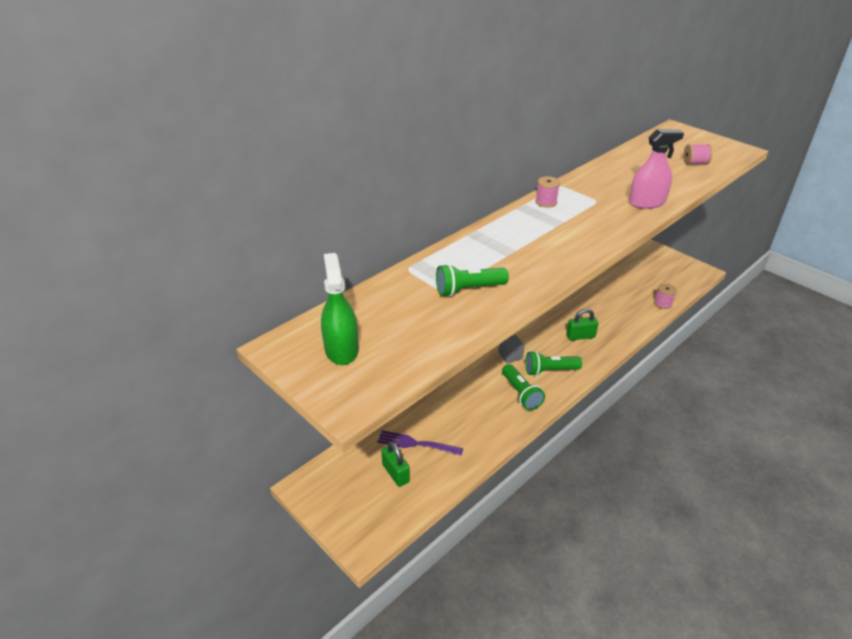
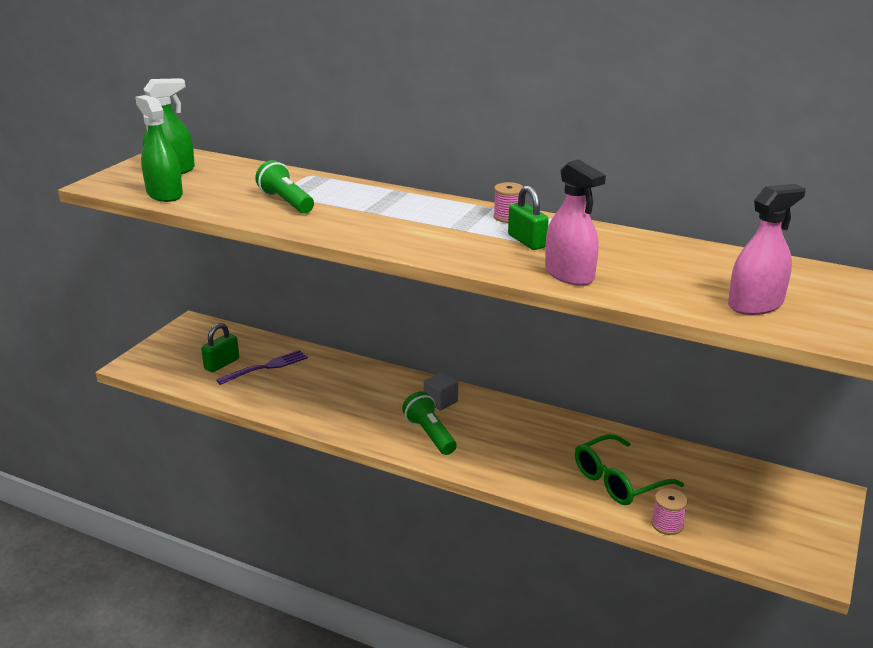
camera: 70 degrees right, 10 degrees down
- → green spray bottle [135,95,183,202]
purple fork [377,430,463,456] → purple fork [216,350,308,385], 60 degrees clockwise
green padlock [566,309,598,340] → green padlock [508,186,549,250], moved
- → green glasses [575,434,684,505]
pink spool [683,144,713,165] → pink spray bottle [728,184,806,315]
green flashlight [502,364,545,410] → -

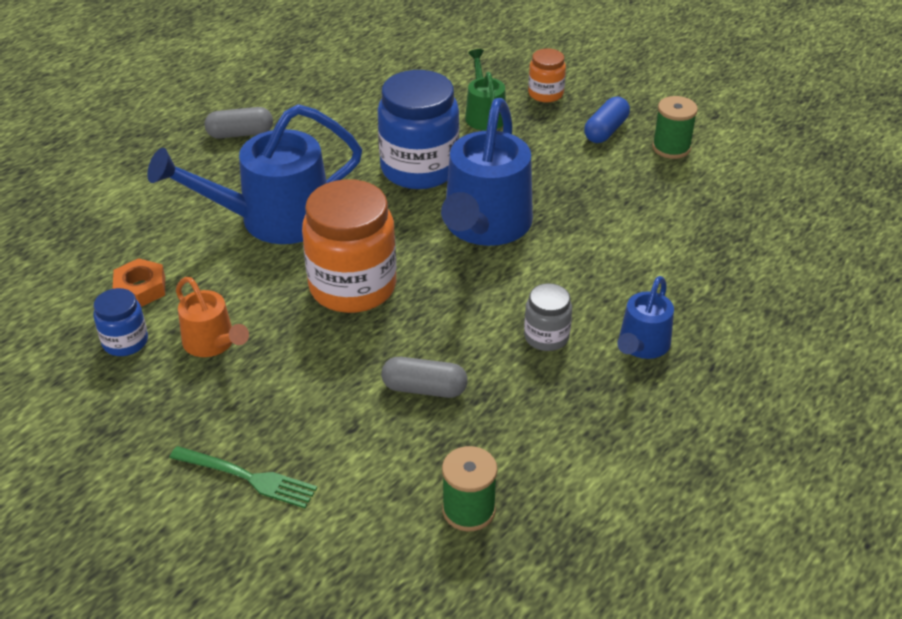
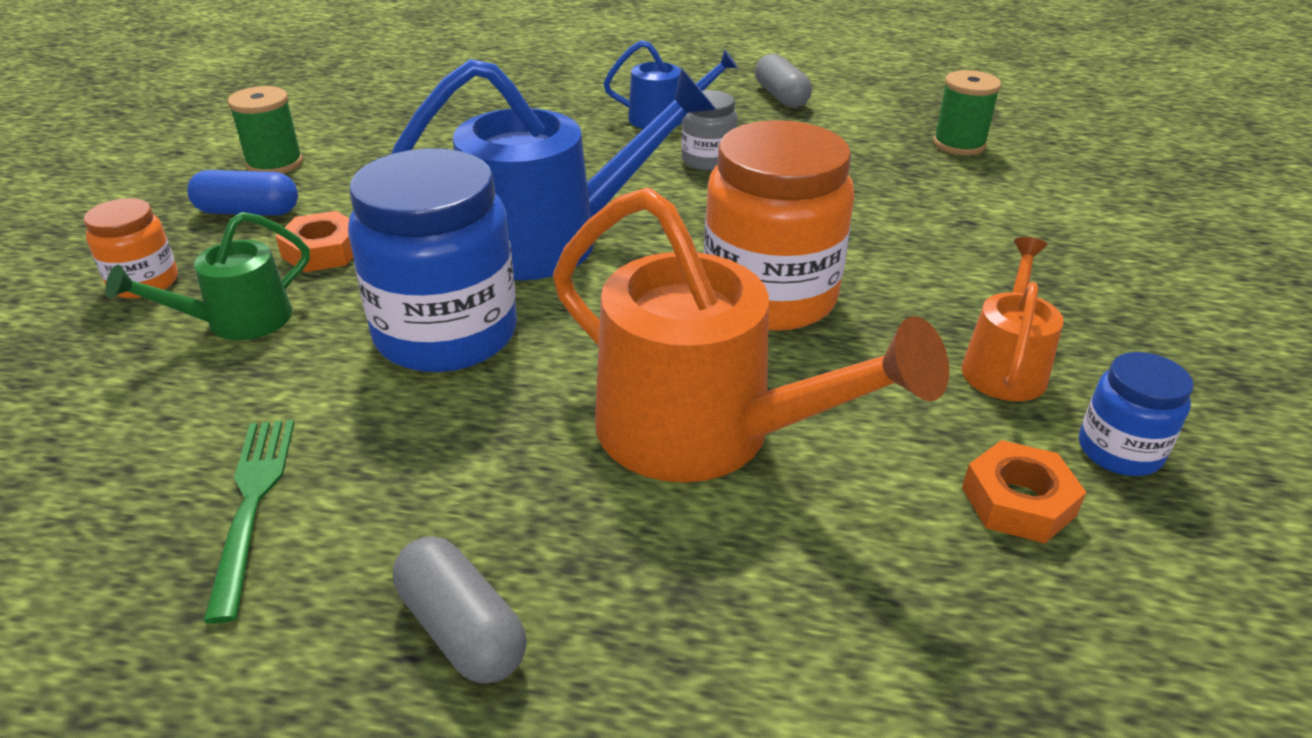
camera: 120 degrees left, 5 degrees down
green fork [169,446,317,508] → green fork [203,420,294,623], moved
- → orange nut [276,211,353,272]
blue watering can [147,104,362,244] → orange watering can [553,187,949,482]
grey capsule [381,357,468,398] → grey capsule [755,54,812,108], moved

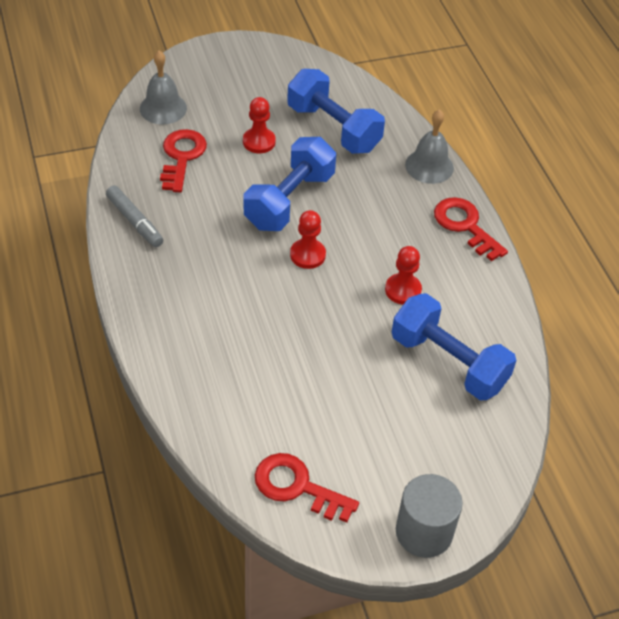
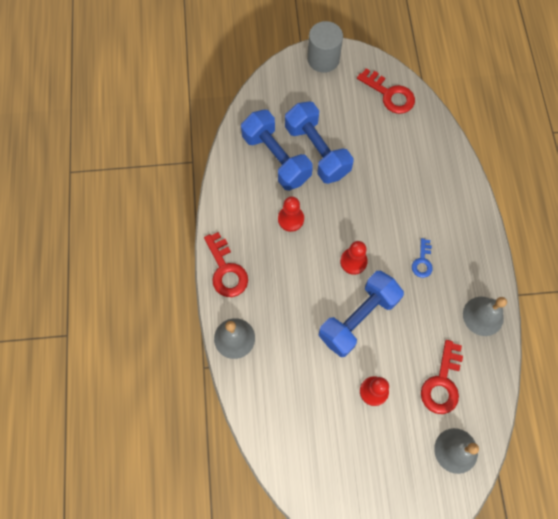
camera: 165 degrees left, 20 degrees up
blue dumbbell [287,69,385,154] → blue dumbbell [285,101,354,184], moved
- → blue key [412,238,433,278]
grey marker [106,185,163,247] → grey bell [463,297,507,336]

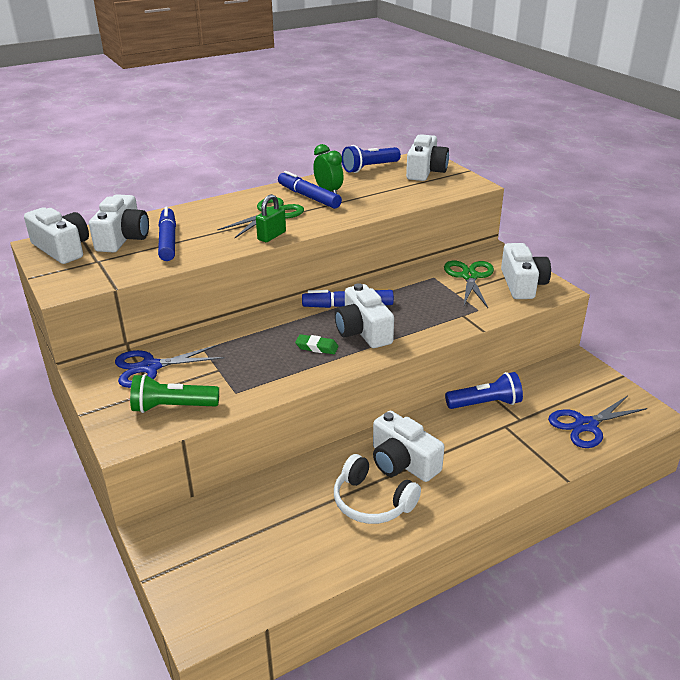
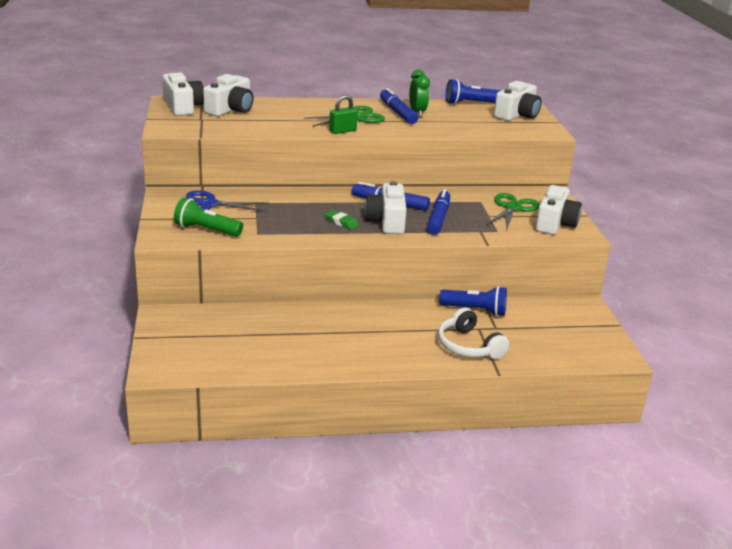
camera: 20 degrees right, 5 degrees down
blue marker [158,207,176,261] → blue marker [427,189,450,235], moved
white headphones [334,454,421,524] → white headphones [438,307,509,359], moved
white camera [373,411,444,482] → -
blue scissors [548,396,647,448] → -

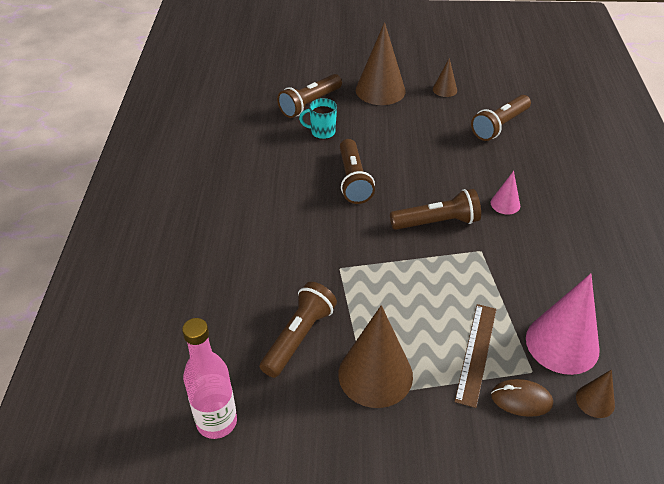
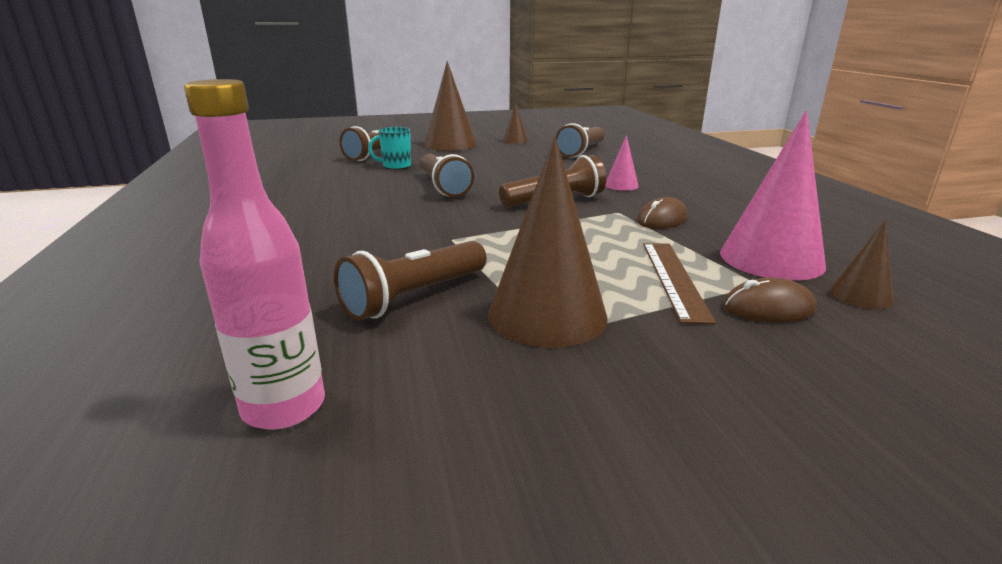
camera: 15 degrees left, 20 degrees down
brown flashlight [260,282,337,378] → brown flashlight [334,241,487,321], 150 degrees counterclockwise
- → brown mouse [637,197,688,229]

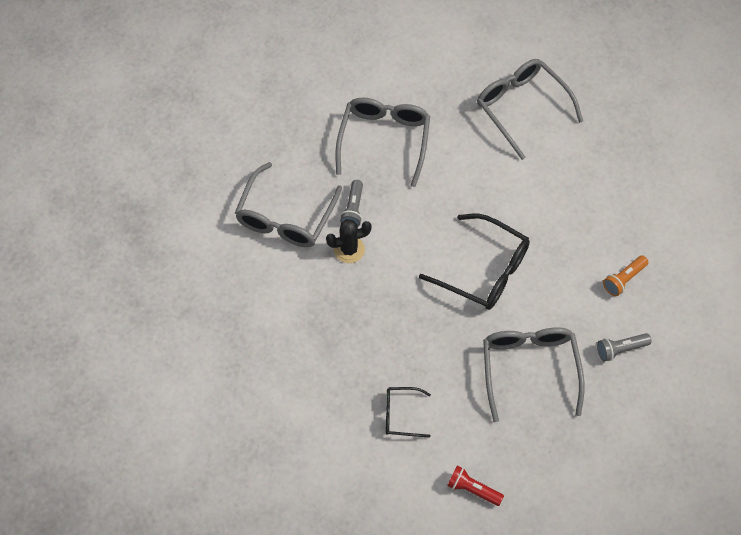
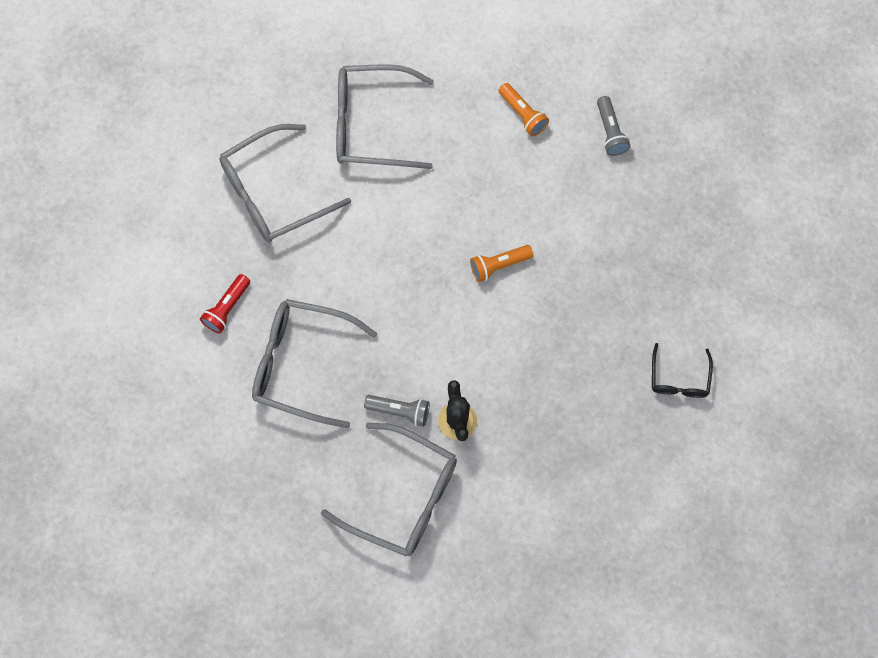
camera: 85 degrees left, 10 degrees up
red flashlight [447,466,504,506] → red flashlight [200,274,250,334], moved
grey glasses [483,327,585,422] → grey glasses [336,64,434,169], moved
black glasses [419,213,530,310] → orange flashlight [470,245,533,282]

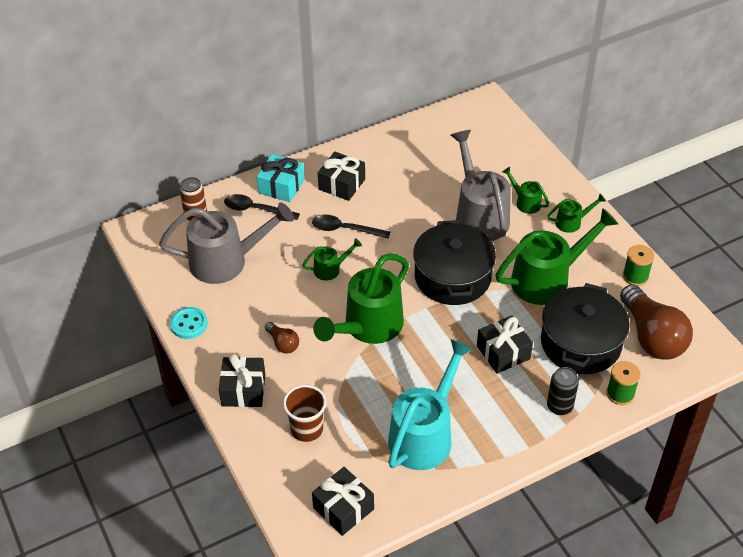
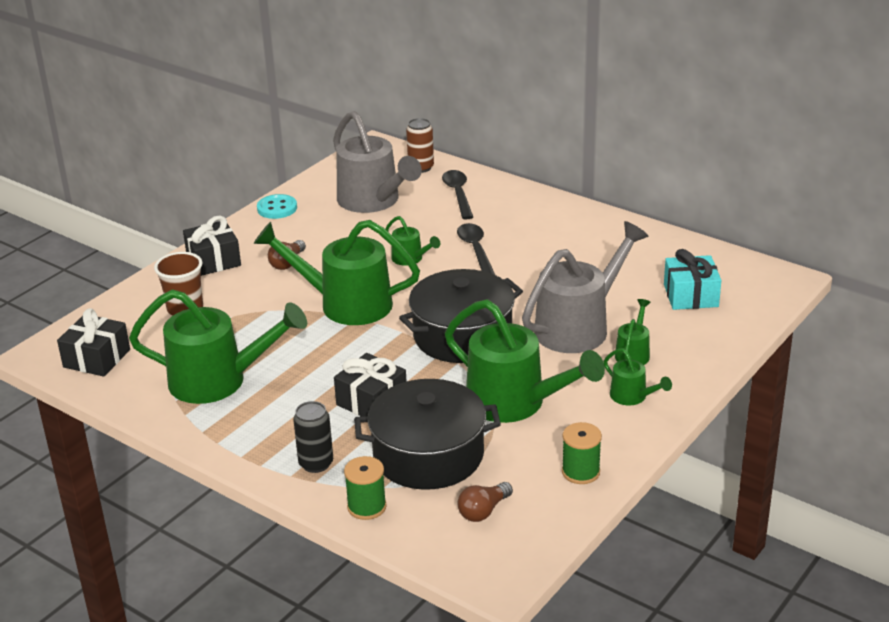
camera: 65 degrees right, 15 degrees down
turquoise watering can [388,339,473,470] → green watering can [129,289,307,404]
brown light bulb [620,284,693,360] → brown light bulb [457,482,513,522], x0.47
turquoise gift [257,154,304,202] → turquoise gift [664,249,721,310], moved
black gift [318,152,365,201] → -

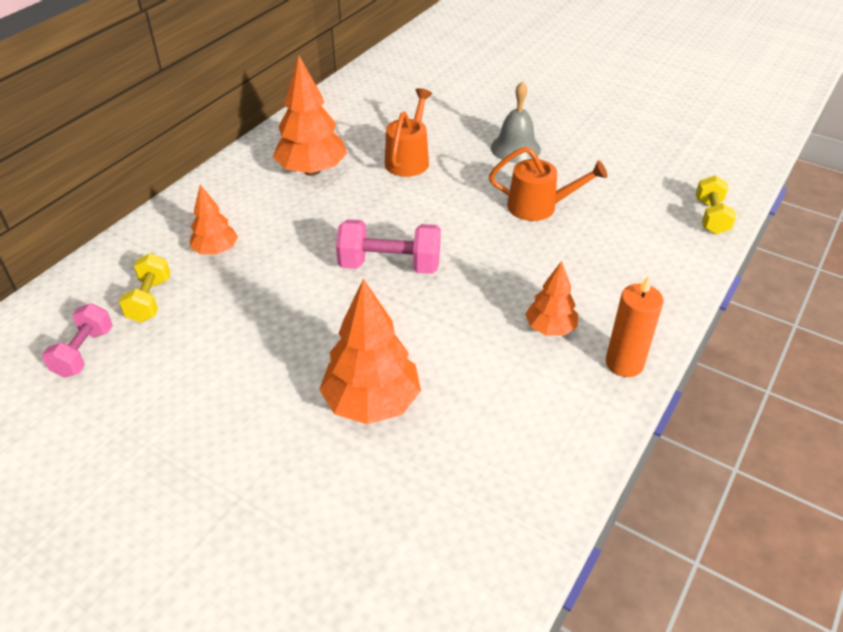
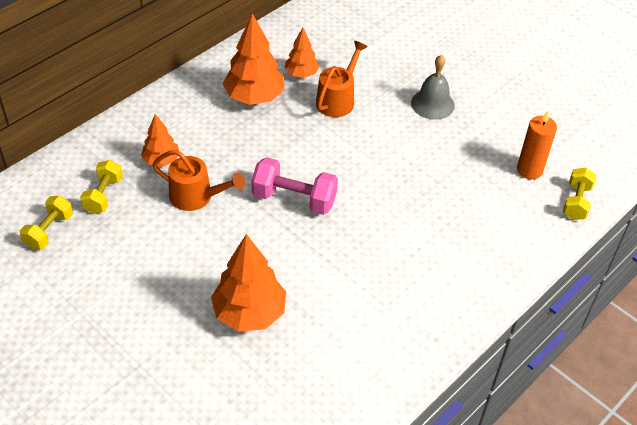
camera: 10 degrees right, 5 degrees up
pink dumbbell [42,303,113,378] → yellow dumbbell [20,196,73,249]
orange watering can [489,147,607,221] → orange watering can [152,150,245,211], moved
orange tree [525,261,578,336] → orange tree [285,28,320,78], moved
orange candle [606,275,664,377] → orange candle [517,111,557,179], moved

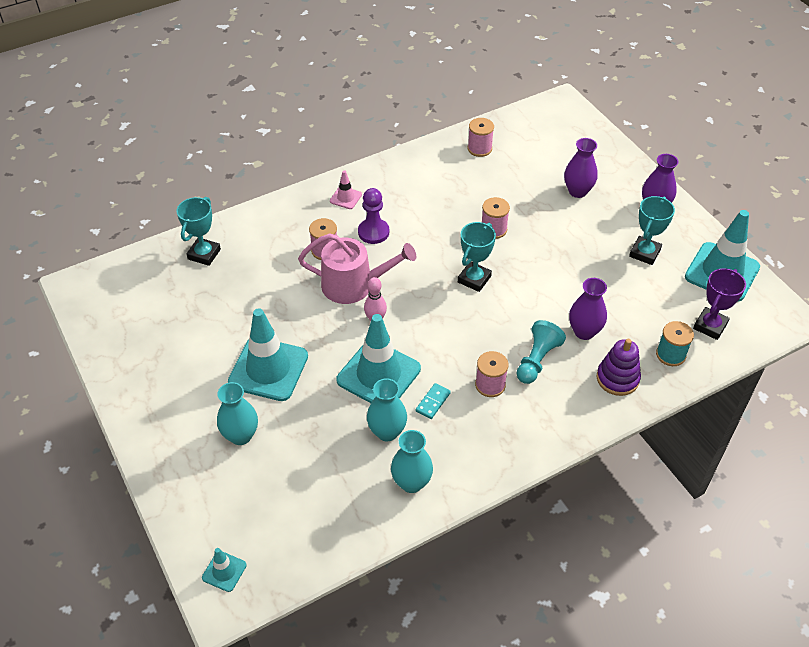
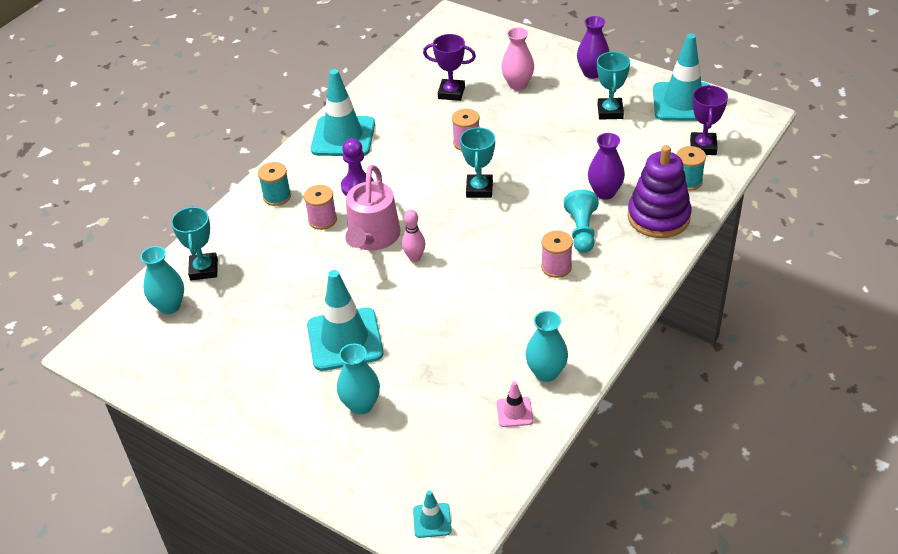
camera: 25 degrees left, 5 degrees down
turquoise vase [367,378,407,441] → turquoise vase [140,246,184,314], moved
- → turquoise spool [258,162,291,206]
turquoise traffic cone [336,314,421,403] → turquoise traffic cone [311,69,375,156], moved
pink watering can [298,233,416,304] → pink watering can [345,165,401,250], 120 degrees clockwise
- → purple trophy [423,34,476,101]
pink traffic cone [330,170,362,209] → pink traffic cone [497,381,533,427], moved
purple vase [564,138,598,198] → pink vase [501,27,534,90]
purple stacking toy [597,339,641,396] → purple stacking toy [627,145,691,238], x1.50
turquoise domino [416,383,451,419] → -
pink spool [468,118,494,157] → -

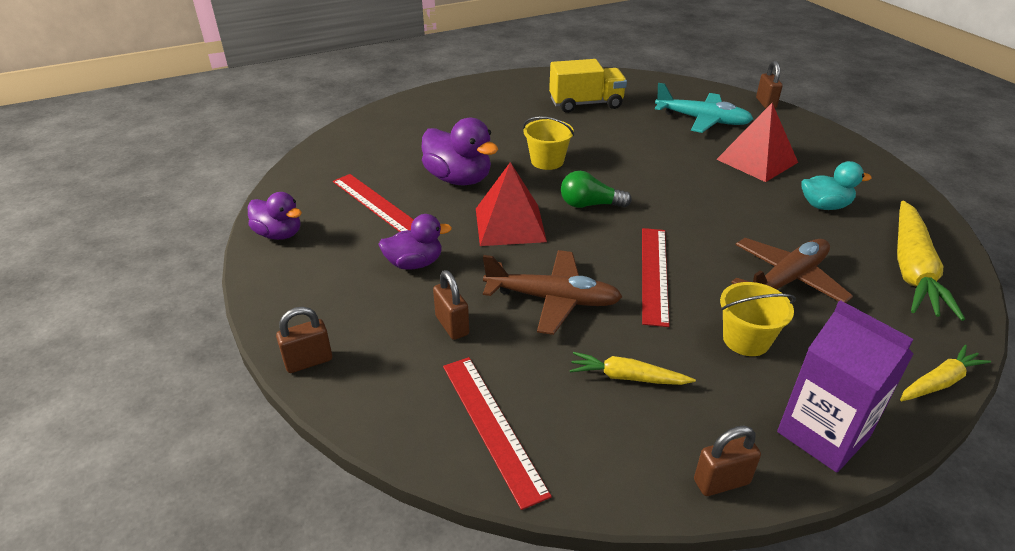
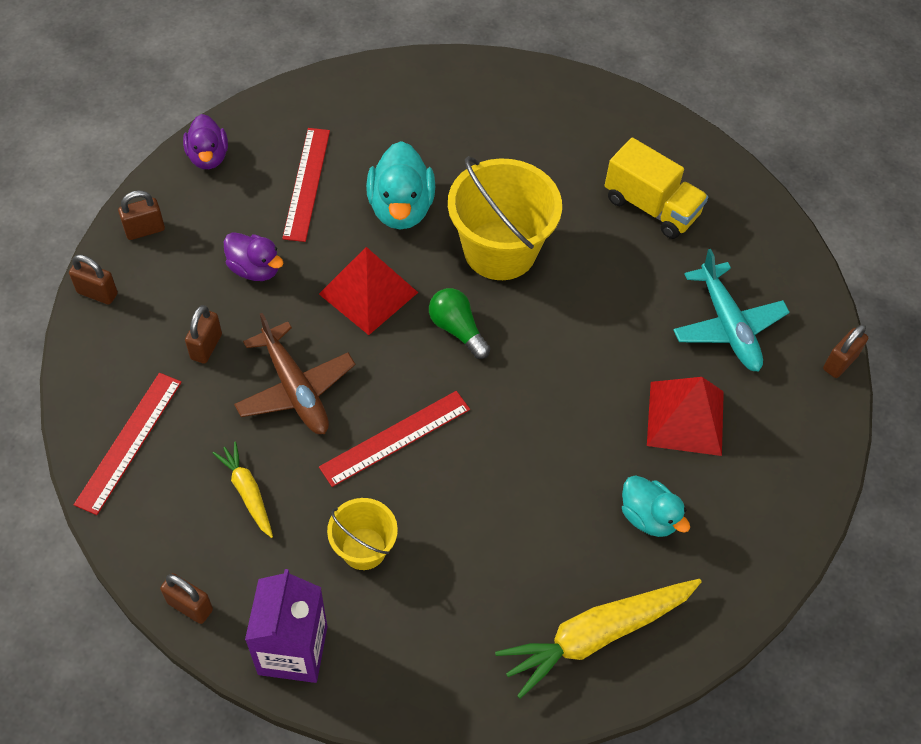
camera: 45 degrees right, 20 degrees up
- → brown padlock [118,190,165,240]
purple duck [422,118,498,185] → turquoise duck [366,141,435,230]
yellow bucket [523,116,574,170] → yellow bucket [448,156,562,280], x1.85
brown plane [731,238,853,303] → -
yellow carrot [900,345,991,401] → -

